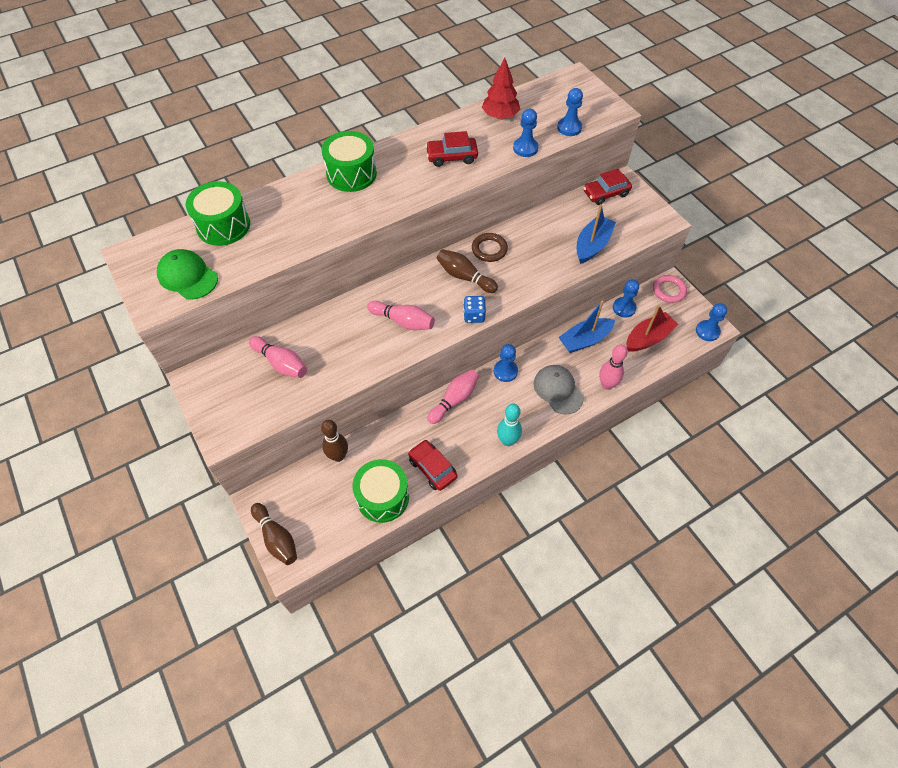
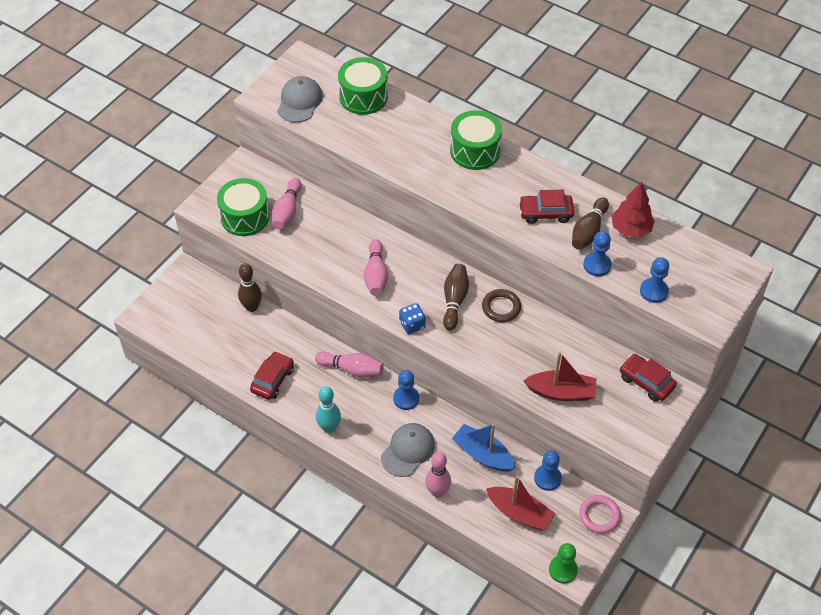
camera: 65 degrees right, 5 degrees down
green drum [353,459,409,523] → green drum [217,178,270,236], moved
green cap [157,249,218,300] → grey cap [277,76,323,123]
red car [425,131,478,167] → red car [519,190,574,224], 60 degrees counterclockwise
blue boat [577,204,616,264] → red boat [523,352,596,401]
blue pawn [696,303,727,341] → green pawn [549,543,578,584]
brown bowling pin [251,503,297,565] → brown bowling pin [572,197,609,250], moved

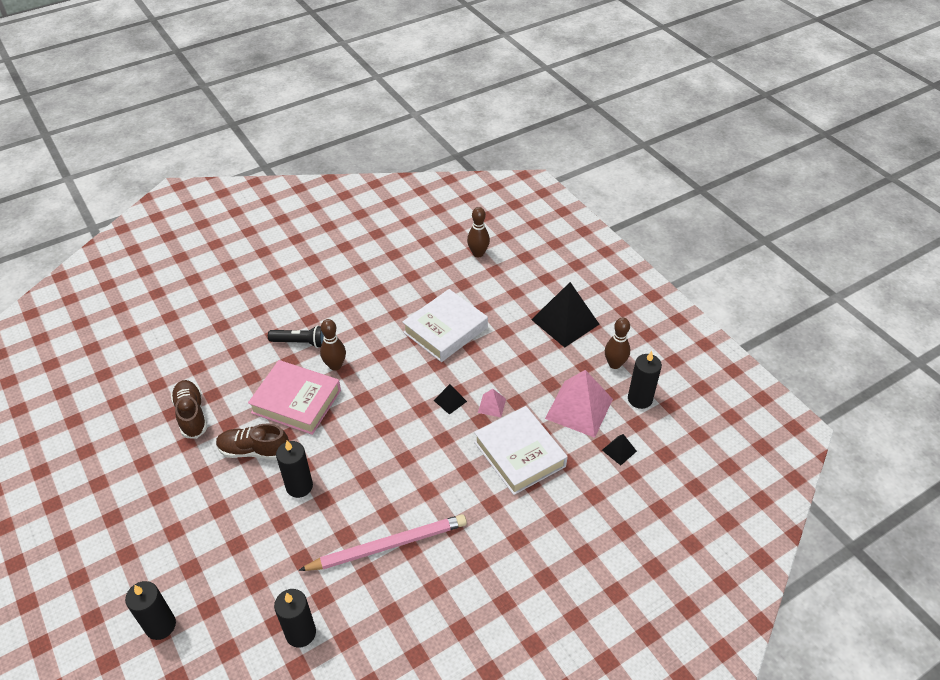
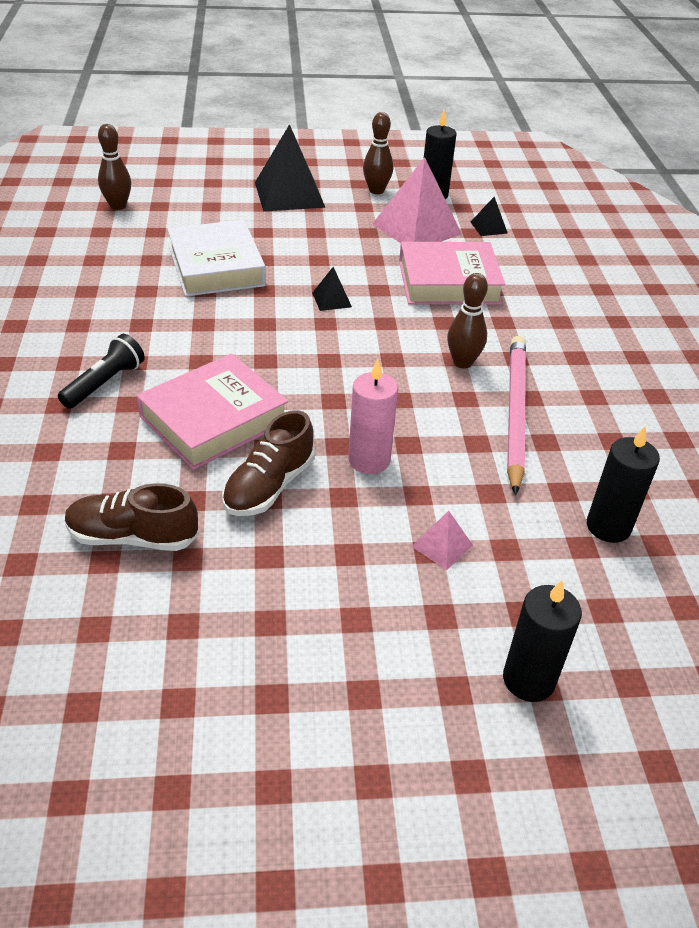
camera: 65 degrees left, 5 degrees down
black candle [276,441,313,498] → pink candle [348,359,398,474]
white book [474,406,568,495] → pink book [399,242,505,304]
pink pyramid [478,389,506,417] → pink pyramid [411,511,473,570], moved
brown bowling pin [320,319,346,371] → brown bowling pin [447,273,488,369], moved

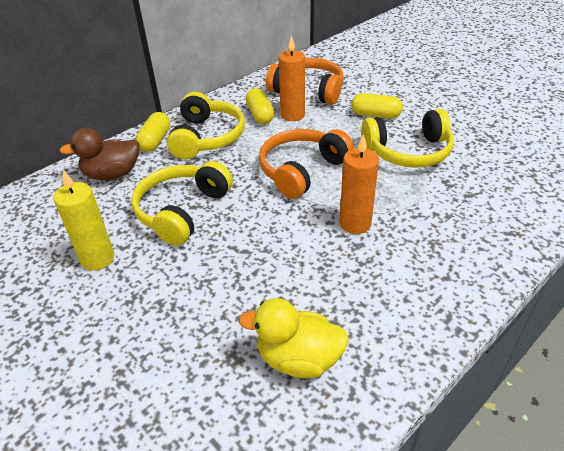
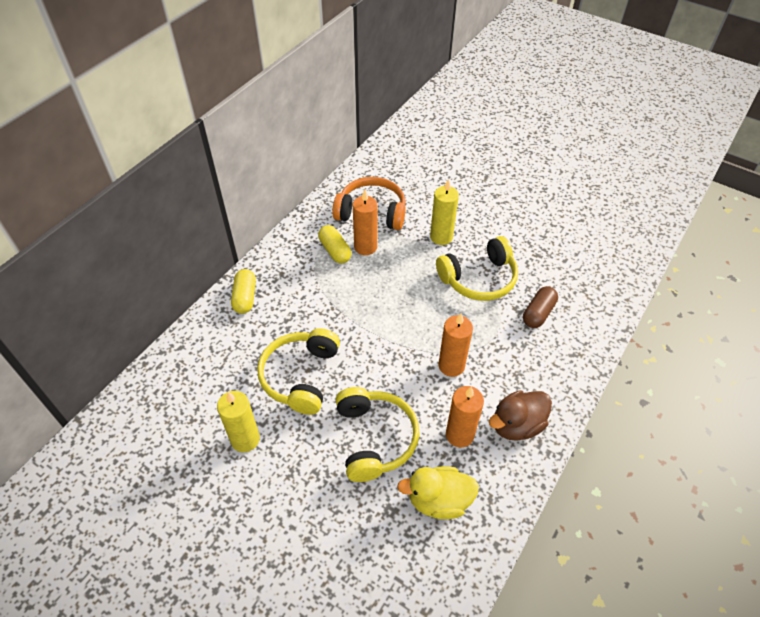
camera: 15 degrees left, 10 degrees up
yellow headphones [167,92,245,159] → yellow headphones [336,387,420,482], moved
yellow capsule [351,93,403,118] → yellow candle [430,179,459,245]
- → orange candle [446,386,484,447]
brown duck [60,128,140,180] → brown duck [489,390,552,441], moved
- → brown capsule [523,286,558,328]
orange headphones [259,129,354,199] → -

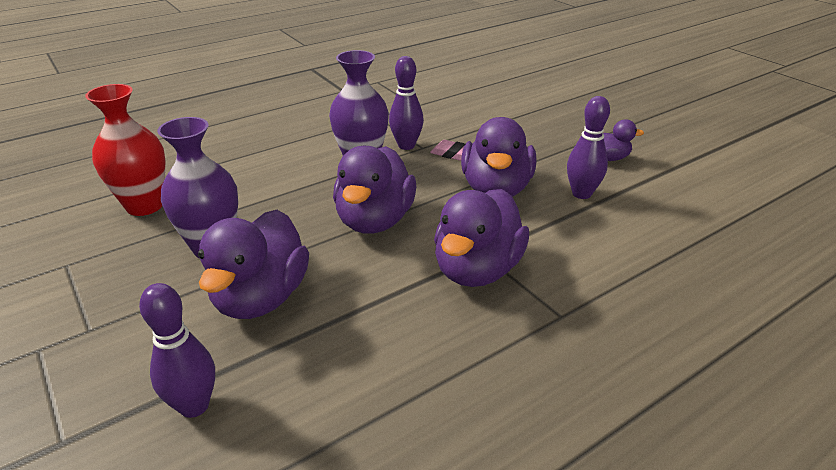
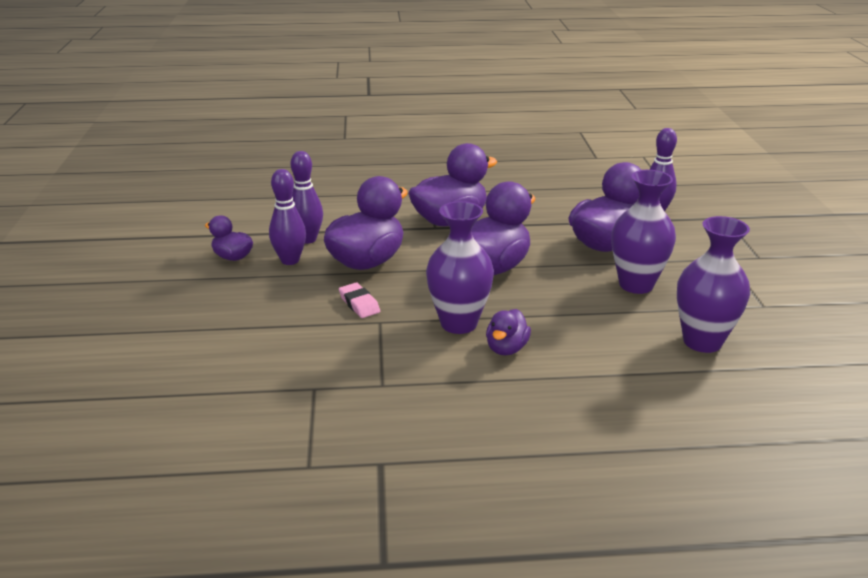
camera: 150 degrees left, 5 degrees down
purple bowling pin [389,56,424,150] → purple bowling pin [269,169,306,265], moved
- → purple duck [486,309,531,355]
red vase [85,84,165,216] → purple vase [677,216,750,353]

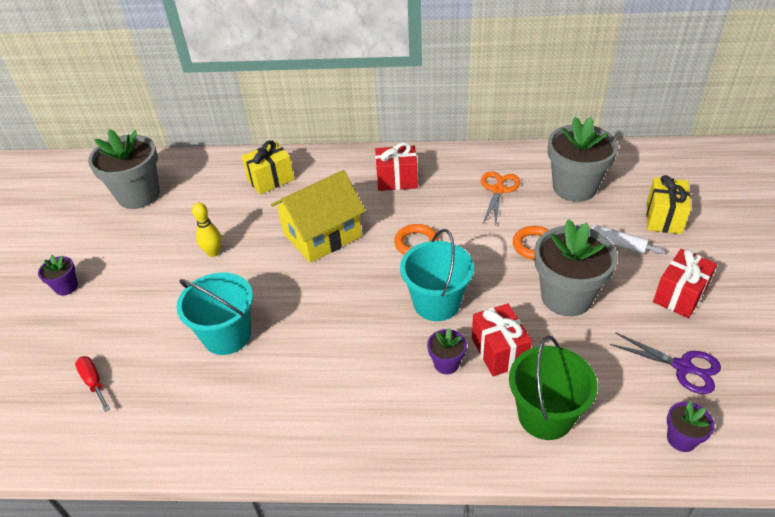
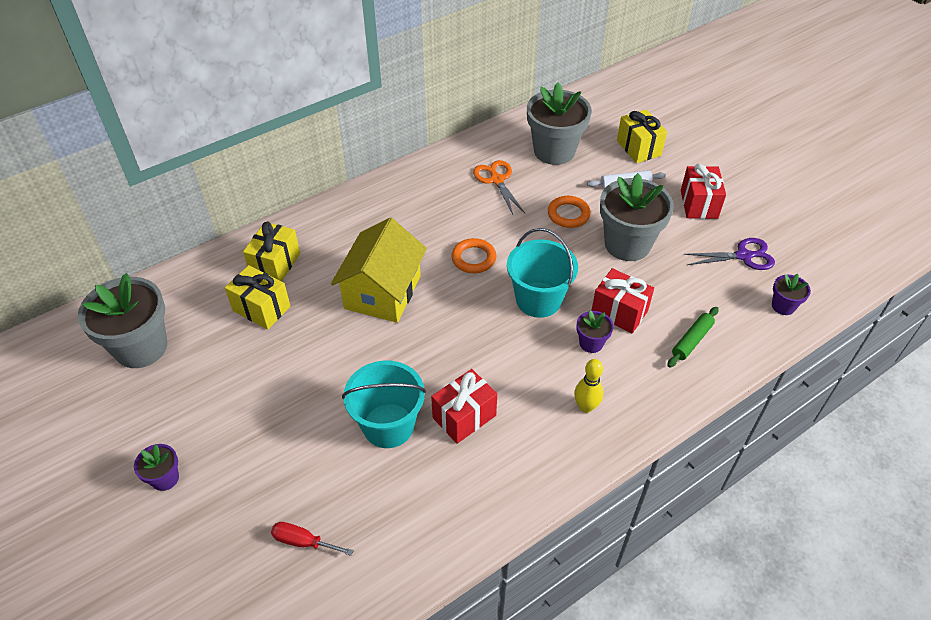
camera: 40 degrees left, 5 degrees up
- → yellow gift [225,265,291,330]
red gift [375,142,418,191] → red gift [431,369,497,444], moved
yellow bowling pin [192,202,222,257] → yellow bowling pin [574,359,604,413], moved
green bucket [509,336,598,440] → green rolling pin [667,307,719,368]

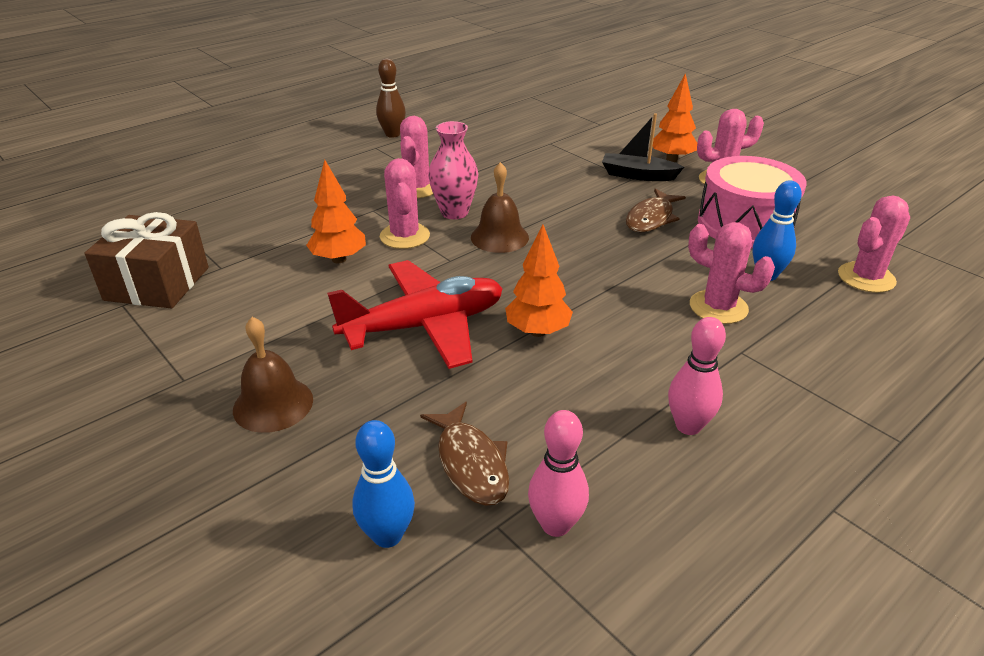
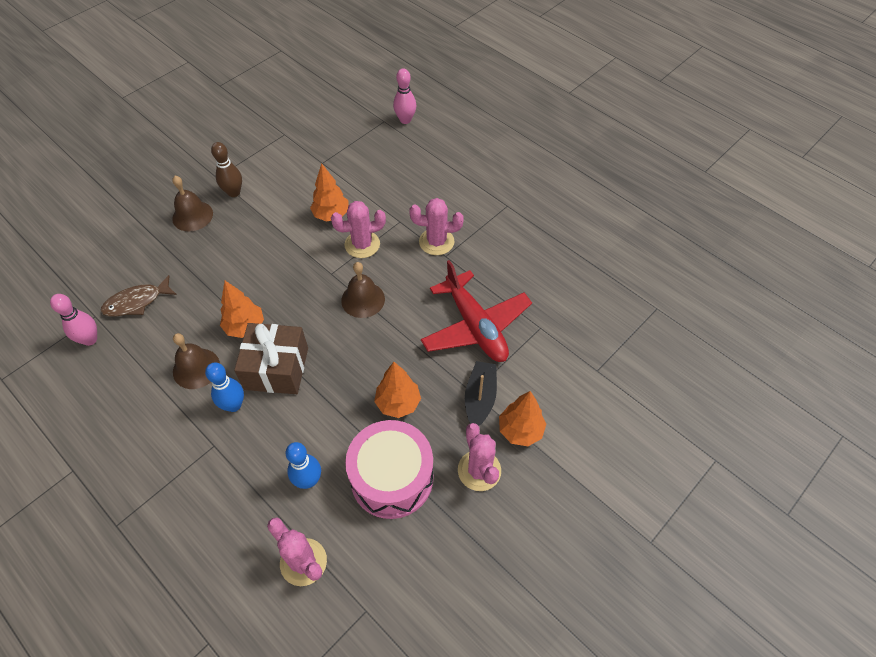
camera: 85 degrees right, 20 degrees up
- → brown bell [173,333,220,389]
blue bowling pin [352,420,415,548] → blue bowling pin [205,363,244,412], moved
brown bowling pin [376,58,406,138] → brown bowling pin [211,142,242,197], moved
brown gift [85,212,209,309] → brown gift [234,323,308,394], moved
brown fish [626,189,686,233] → orange tree [374,362,421,418]
pink bowling pin [668,317,726,435] → pink bowling pin [393,68,417,124], moved
red plane [327,260,503,369] → red plane [421,260,532,362], moved
pink vase [428,121,478,219] → -
pink cactus [688,222,775,324] → -

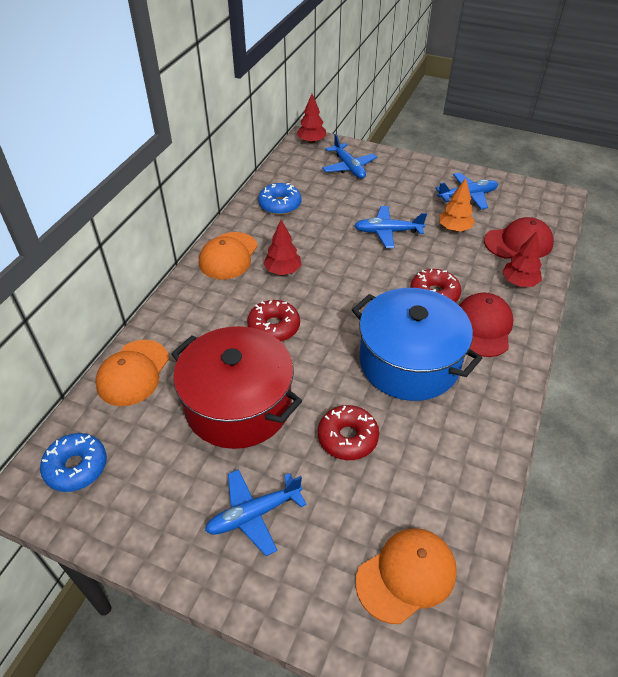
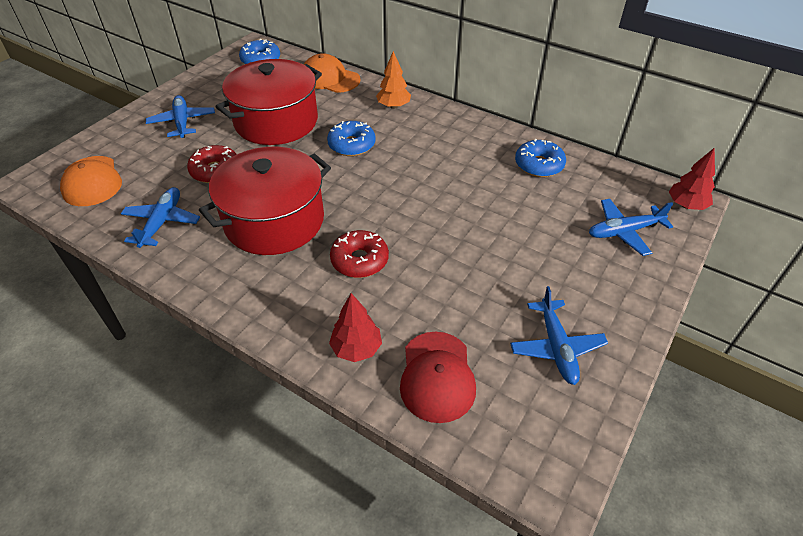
camera: 100 degrees right, 0 degrees up
blue plane [354,206,427,248] → blue plane [121,187,200,248], moved
blue pot [352,288,482,401] → red pot [199,147,331,255]
red donut [247,300,300,342] → blue donut [327,121,375,156]
orange tree [439,178,475,232] → orange tree [376,51,411,109], moved
orange cap [199,232,258,279] → -
red tree [263,220,302,275] → -
red cap [459,293,514,357] → -

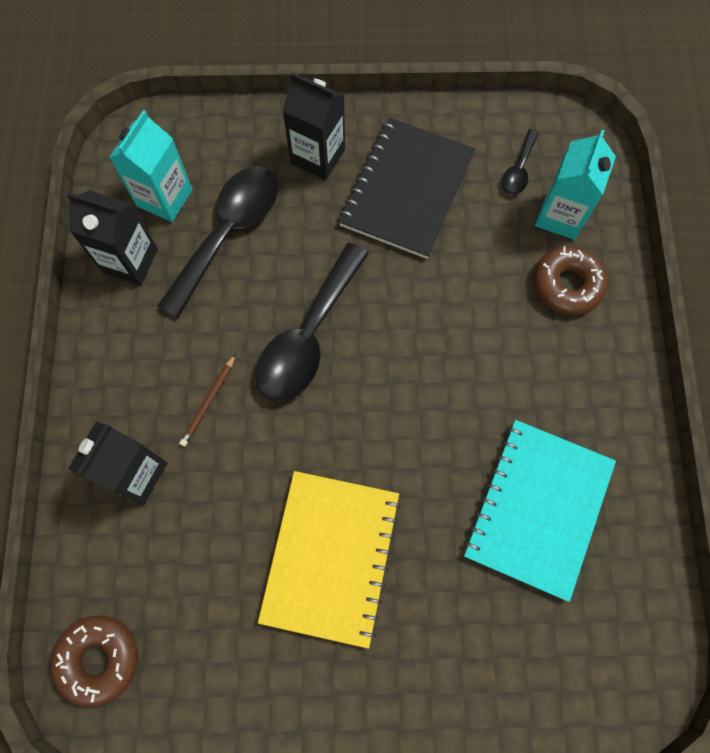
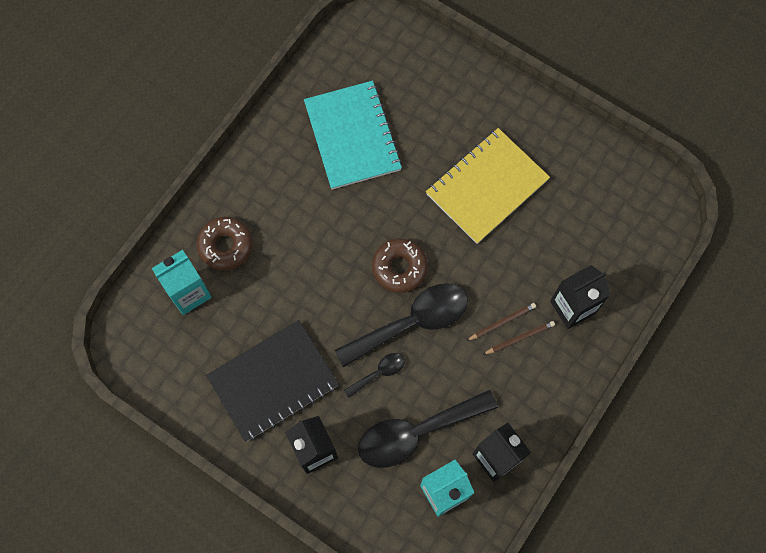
camera: 145 degrees left, 0 degrees up
turquoise notebook [464,420,616,602] → turquoise notebook [304,81,402,190], 75 degrees counterclockwise
black spoon [502,129,539,195] → black spoon [344,353,405,398], moved
brown donut [51,616,138,707] → brown donut [372,238,428,293], moved
- → brown pencil [483,321,555,355]

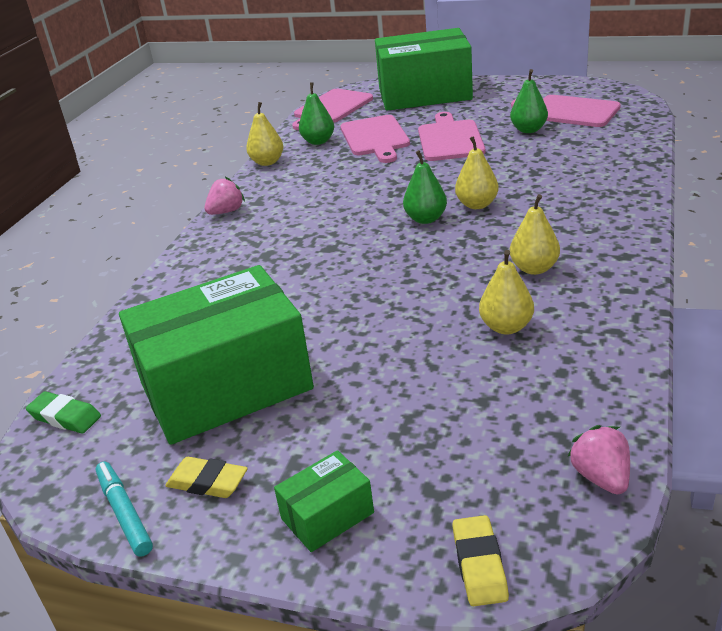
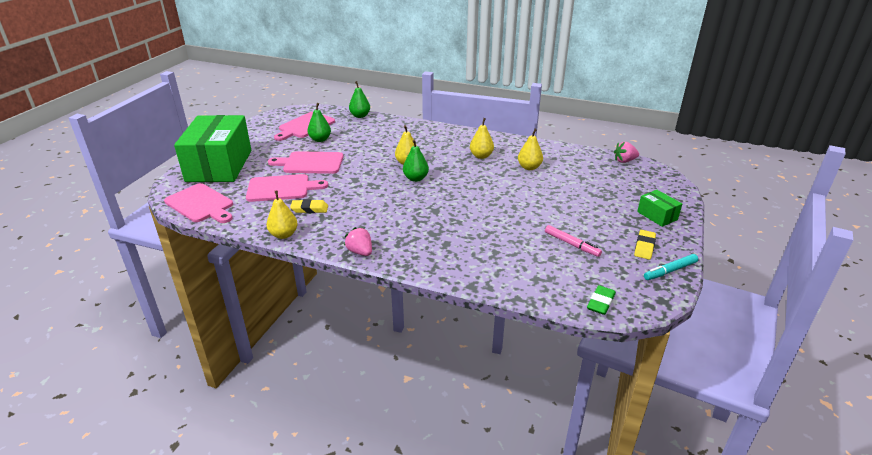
camera: 90 degrees left, 0 degrees up
yellow eraser [452,515,509,606] → yellow eraser [290,199,328,213], moved
green pear [299,83,334,145] → green pear [349,81,370,118], moved
green box [119,265,314,445] → pink marker [545,225,602,257]

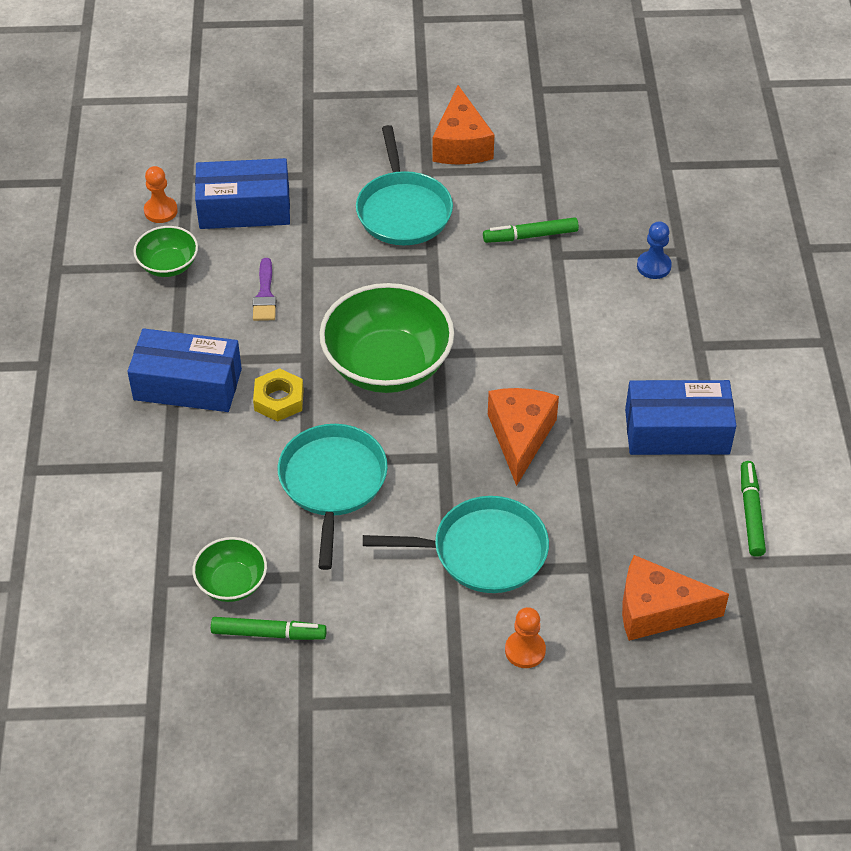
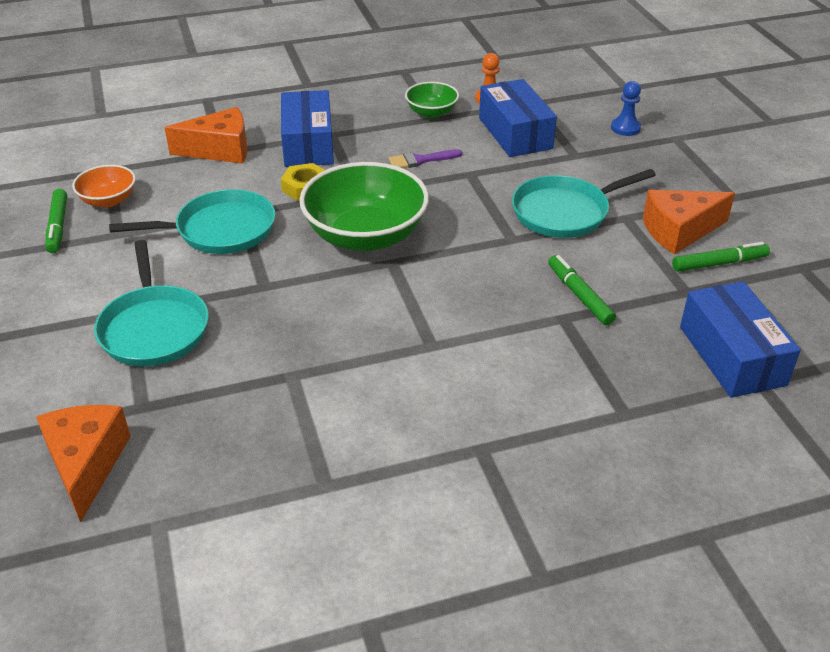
camera: 75 degrees right, 10 degrees down
green bowl [192,537,267,602] → orange bowl [72,165,136,208]
orange cheese [488,388,559,486] → orange cheese [165,107,247,164], moved
blue pawn [637,221,672,279] → blue pawn [611,81,641,136], moved
green marker [741,461,766,557] → green marker [672,242,770,272], moved
blue box [625,380,736,455] → blue box [680,281,801,398], moved
orange pawn [505,607,546,668] → -

